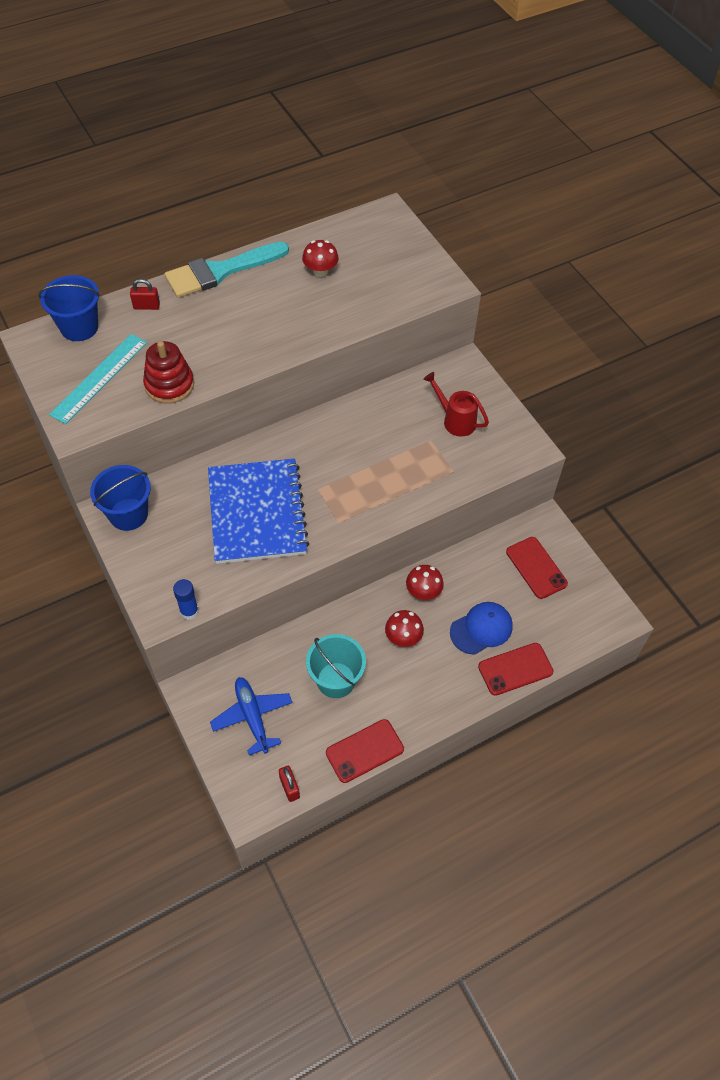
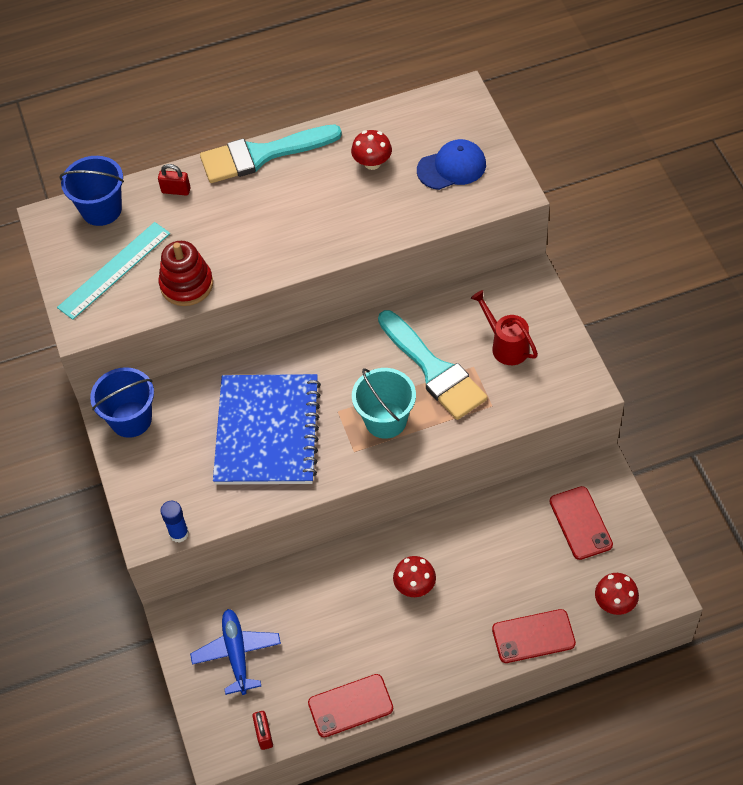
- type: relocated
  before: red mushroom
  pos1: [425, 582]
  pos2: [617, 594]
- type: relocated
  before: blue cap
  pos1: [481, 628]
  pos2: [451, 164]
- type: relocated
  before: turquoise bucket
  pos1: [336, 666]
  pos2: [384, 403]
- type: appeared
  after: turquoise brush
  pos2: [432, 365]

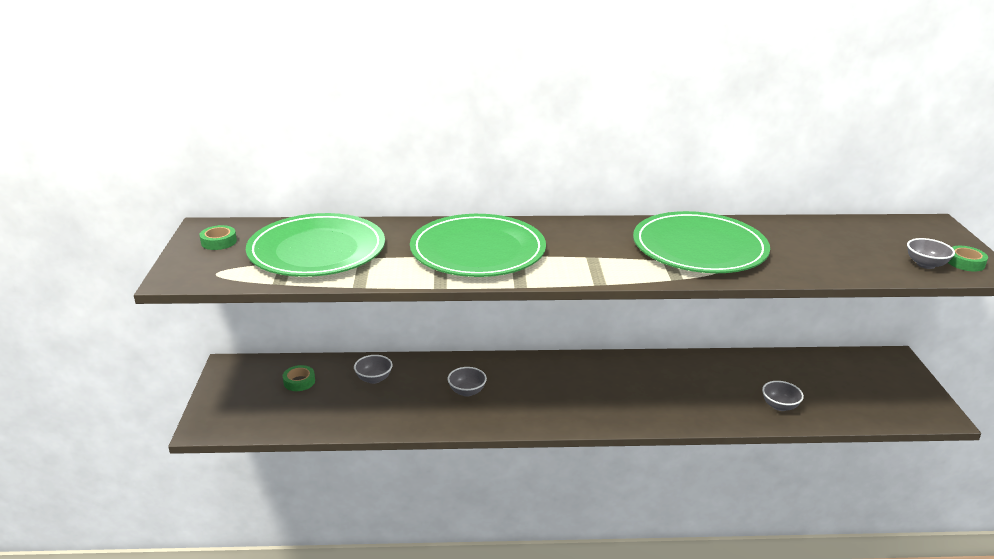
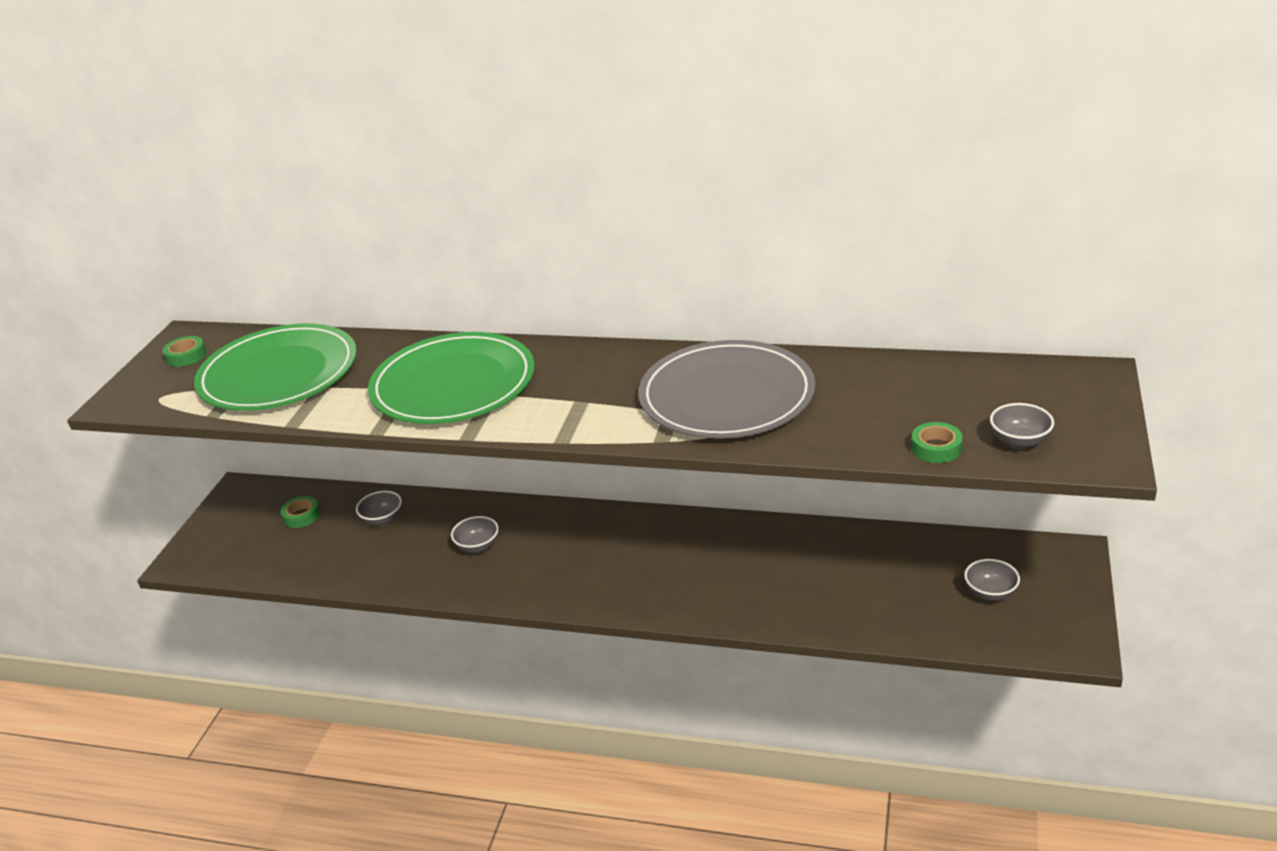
- type: colour
  before: green plate
  after: grey plate
  pos1: [701, 242]
  pos2: [726, 389]
- type: relocated
  before: green tape
  pos1: [968, 259]
  pos2: [937, 442]
- type: relocated
  before: grey bowl
  pos1: [783, 396]
  pos2: [992, 580]

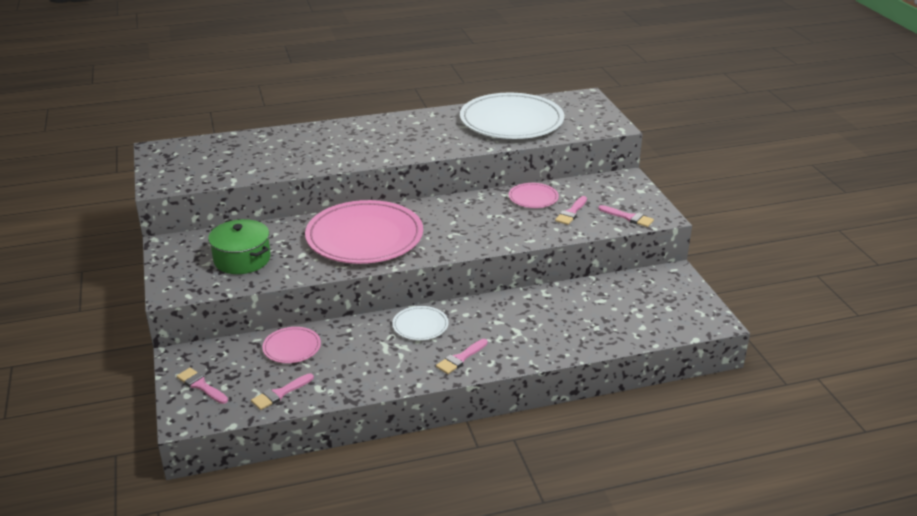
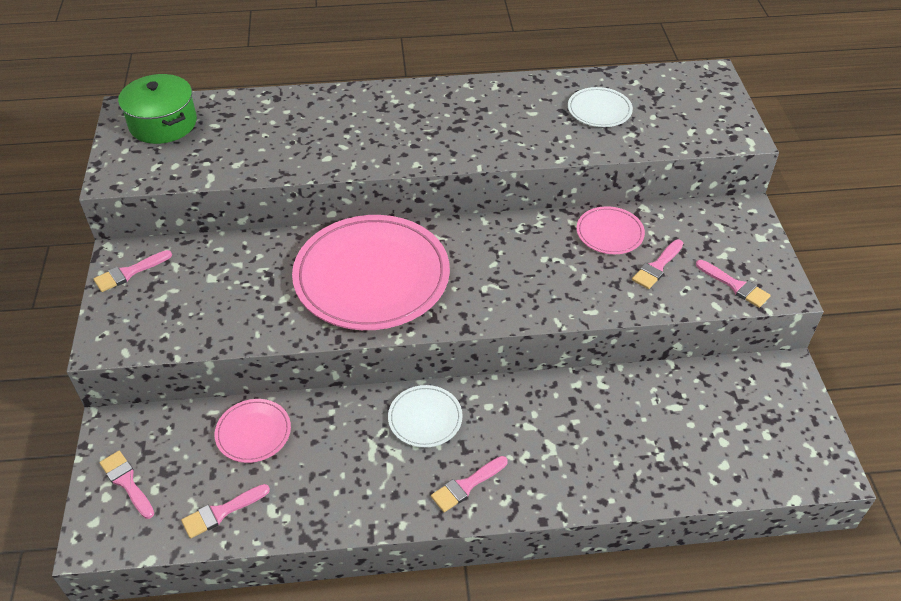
- type: size
  before: white plate
  pos1: [512, 116]
  pos2: [600, 107]
  scale: 0.45
- type: relocated
  before: green pot
  pos1: [239, 246]
  pos2: [157, 109]
- type: appeared
  after: pink brush
  pos2: [133, 271]

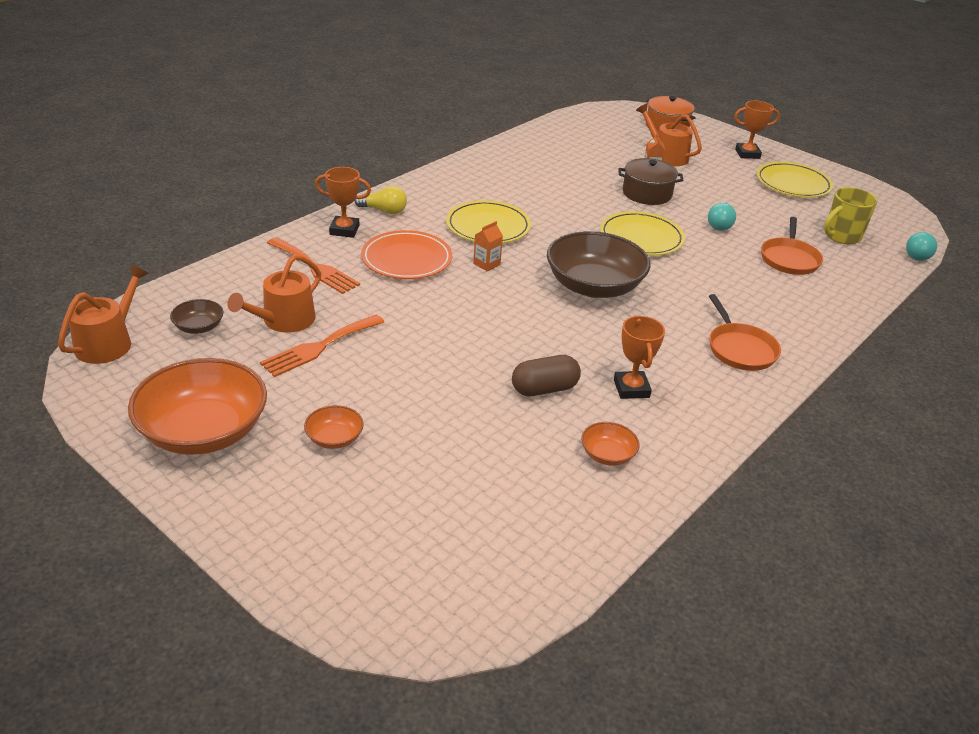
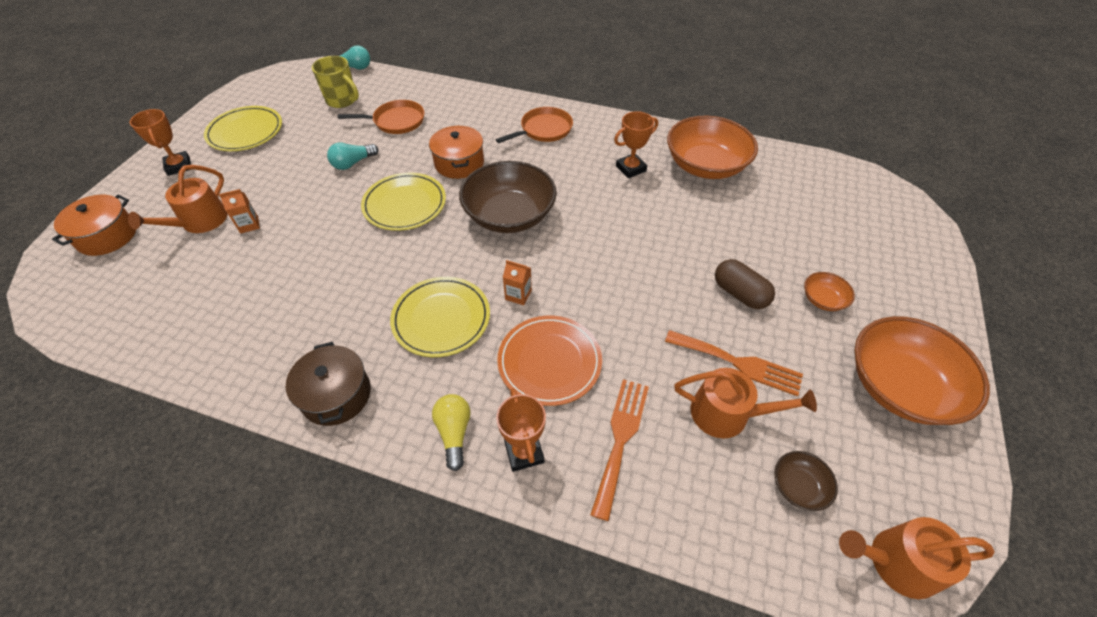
- type: relocated
  before: brown pot
  pos1: [651, 181]
  pos2: [328, 384]
- type: spun
  before: turquoise light bulb
  pos1: [722, 216]
  pos2: [352, 156]
  turn: 150
- type: relocated
  before: brown capsule
  pos1: [546, 375]
  pos2: [745, 284]
- type: size
  before: orange bowl
  pos1: [610, 444]
  pos2: [712, 147]
  scale: 2.23
- type: appeared
  after: orange pot
  pos2: [456, 152]

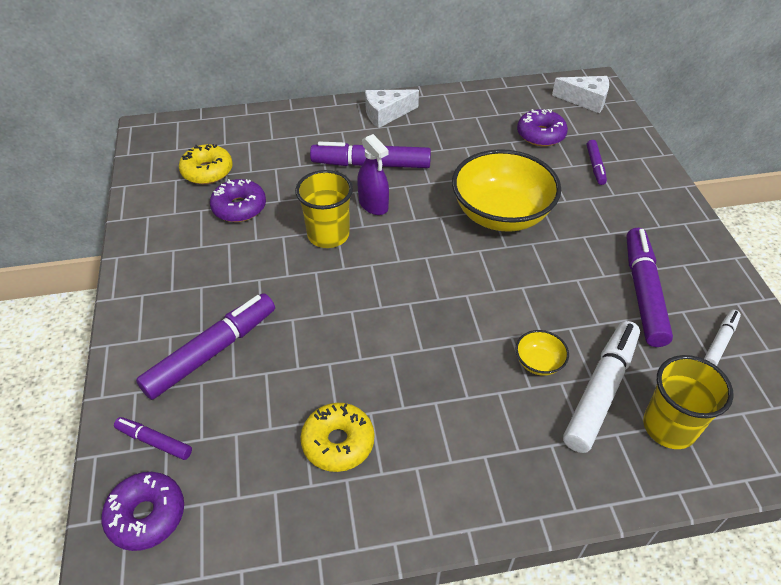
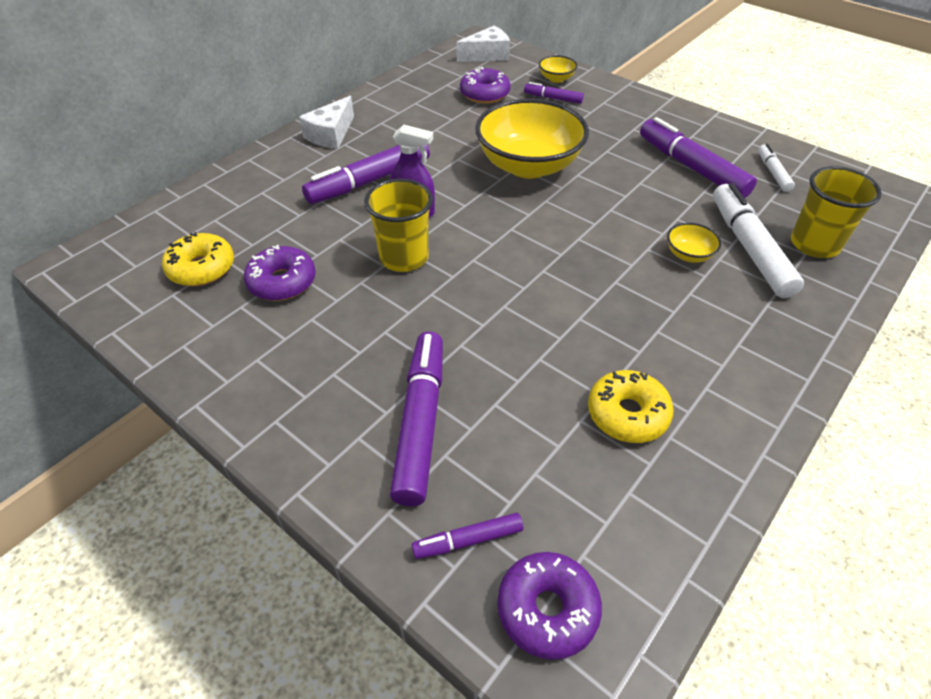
- type: spun
  before: purple marker
  pos1: [597, 162]
  pos2: [554, 93]
  turn: 150
- type: appeared
  after: yellow bowl
  pos2: [558, 69]

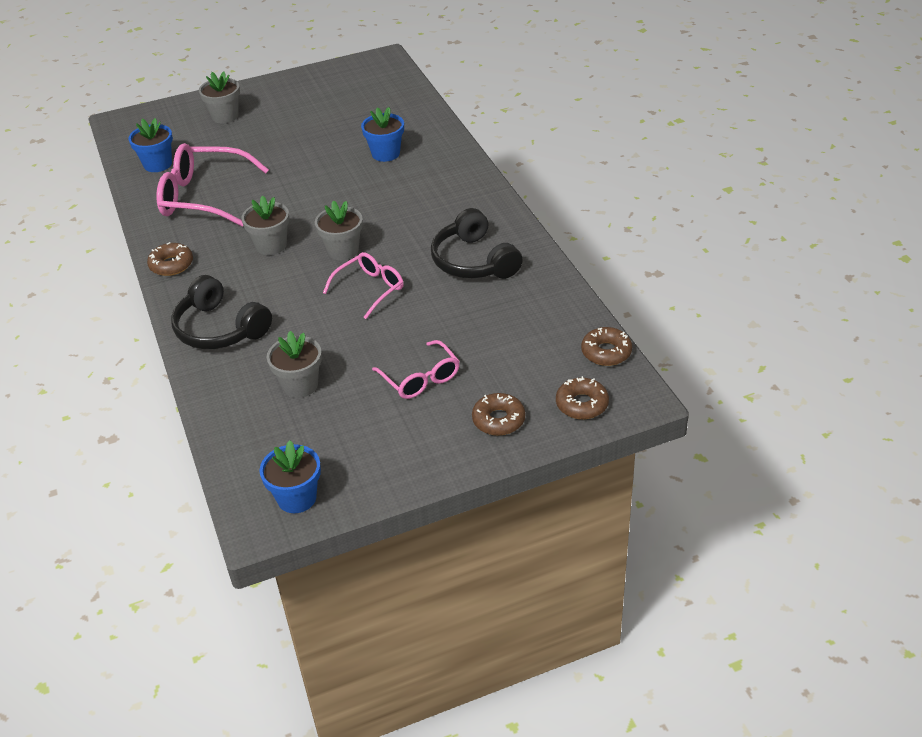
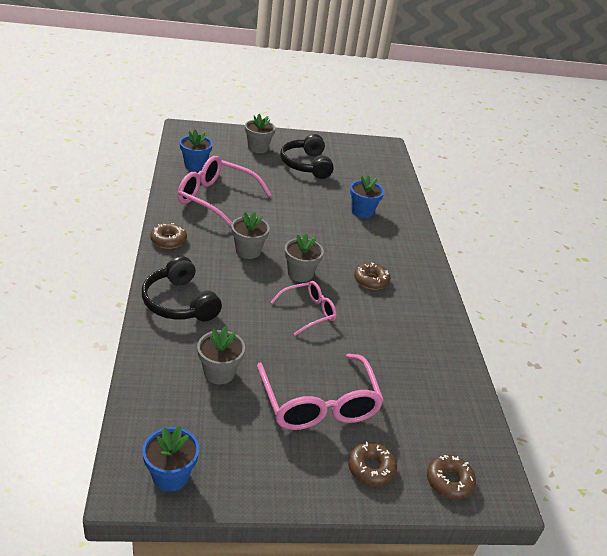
- type: relocated
  before: black headphones
  pos1: [477, 243]
  pos2: [307, 156]
- type: relocated
  before: brown donut
  pos1: [606, 346]
  pos2: [372, 276]
- type: size
  before: pink glasses
  pos1: [416, 369]
  pos2: [320, 392]
  scale: 1.72

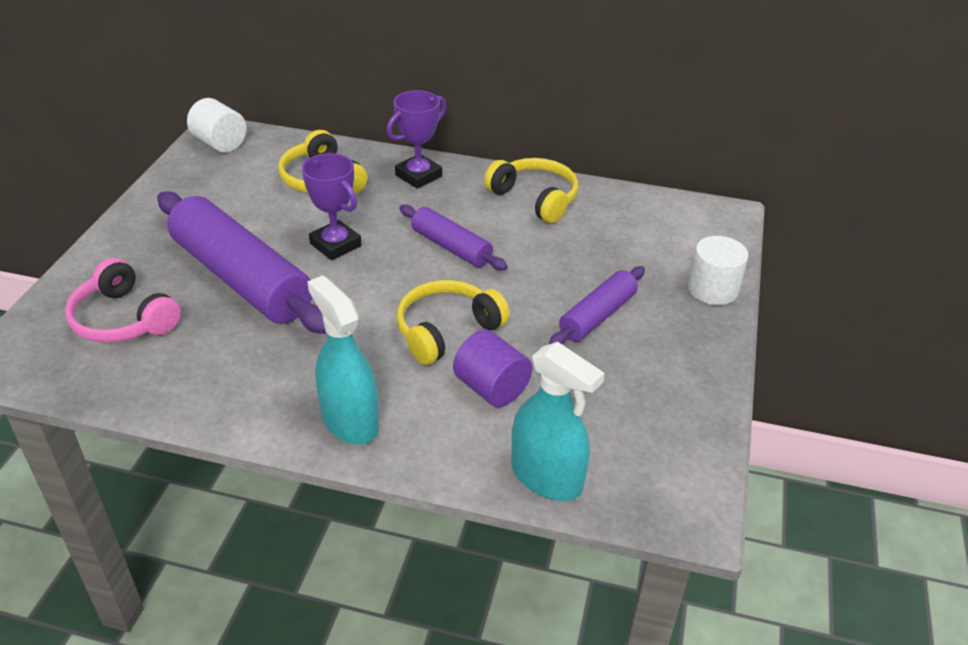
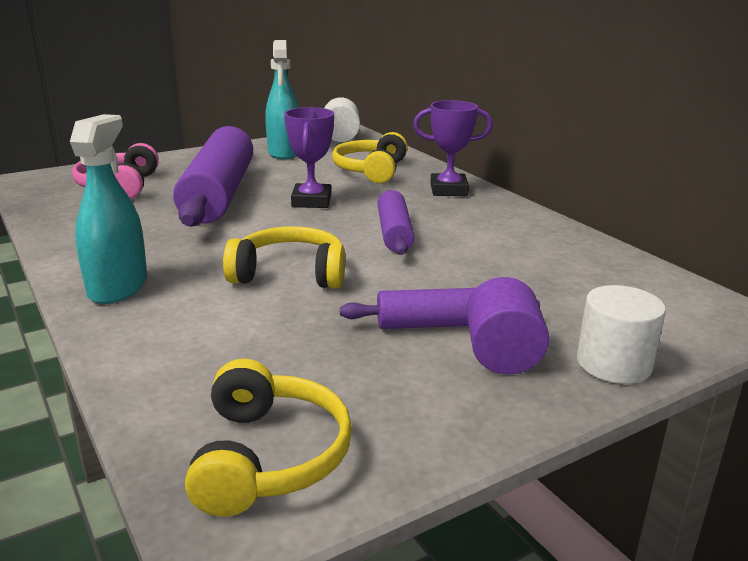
- type: relocated
  before: yellow headphones
  pos1: [531, 190]
  pos2: [268, 438]
- type: relocated
  before: purple cylinder
  pos1: [492, 368]
  pos2: [507, 326]
- type: relocated
  before: turquoise spray bottle
  pos1: [558, 421]
  pos2: [282, 99]

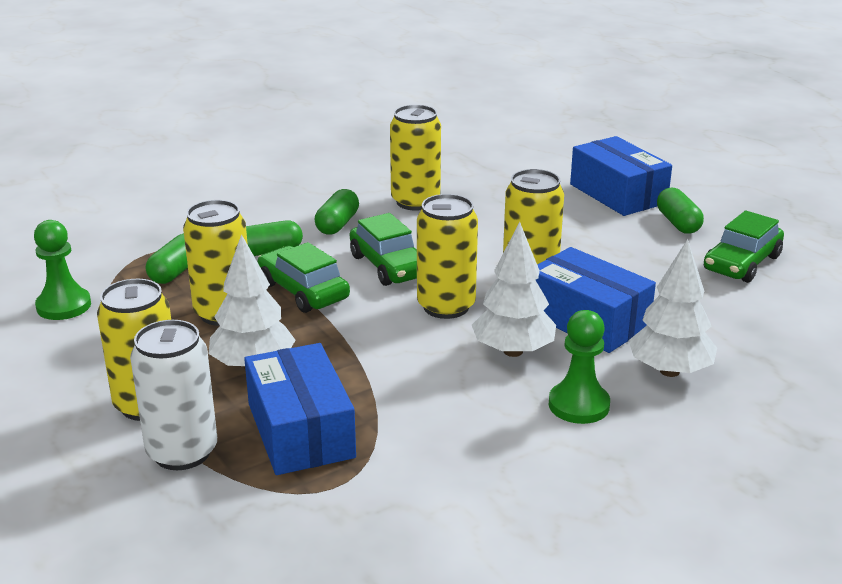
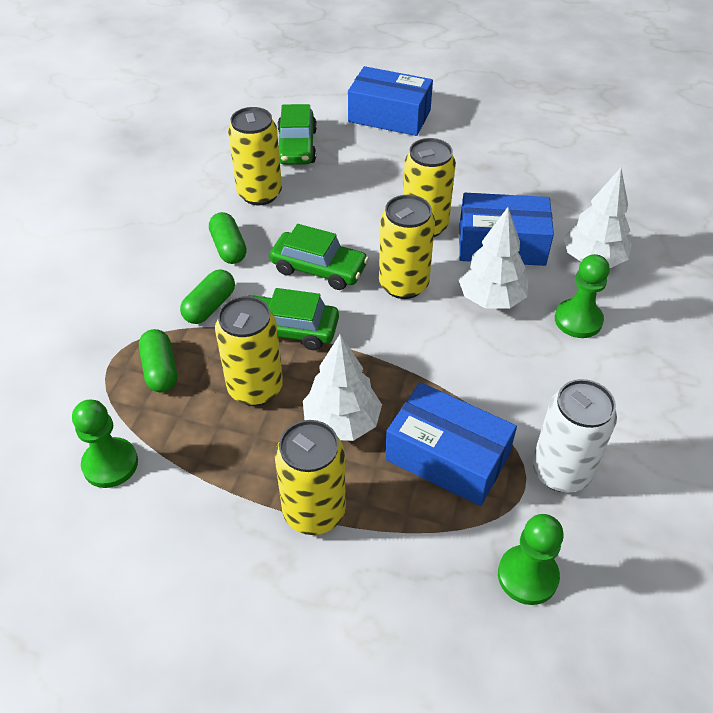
- type: missing
  before: green capsule
  pos1: [680, 211]
- type: relocated
  before: green car
  pos1: [744, 246]
  pos2: [297, 134]
- type: relocated
  before: white can
  pos1: [173, 395]
  pos2: [574, 436]
- type: appeared
  after: green pawn
  pos2: [531, 559]

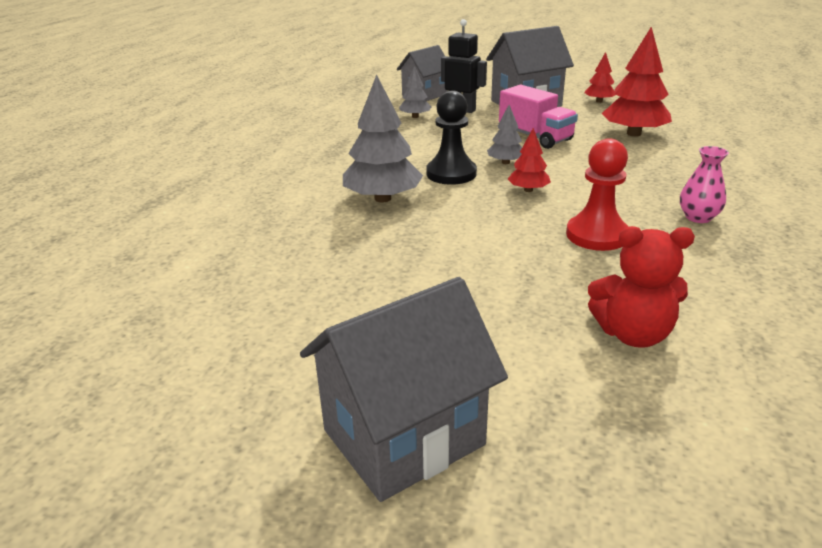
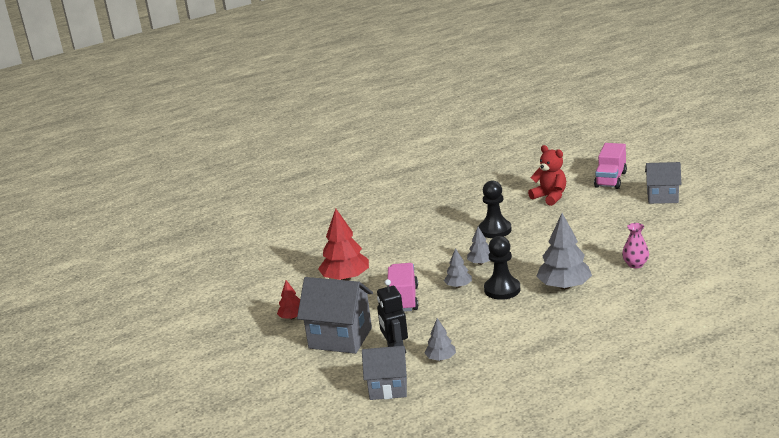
- type: colour
  before: red tree
  after: grey tree
  pos1: [529, 160]
  pos2: [478, 246]
- type: colour
  before: red pawn
  after: black pawn
  pos1: [597, 194]
  pos2: [495, 209]
- type: relocated
  before: pink vase
  pos1: [704, 184]
  pos2: [635, 245]
- type: size
  before: grey house
  pos1: [404, 389]
  pos2: [663, 183]
  scale: 0.67
- type: appeared
  after: pink truck
  pos2: [610, 166]

